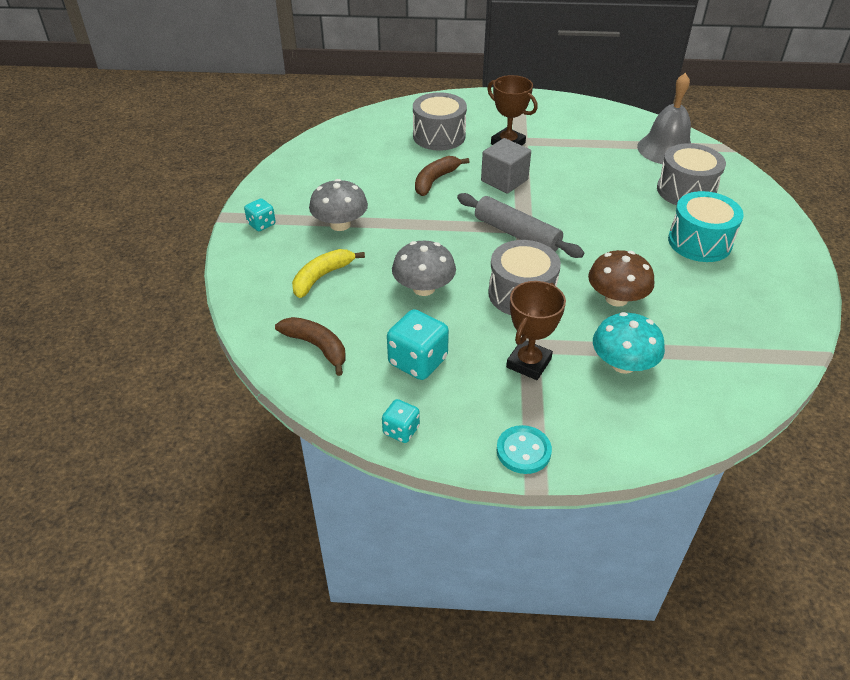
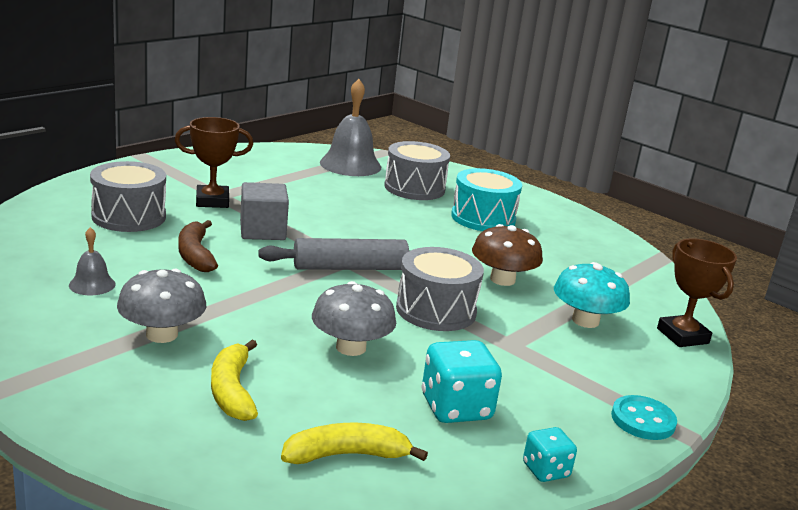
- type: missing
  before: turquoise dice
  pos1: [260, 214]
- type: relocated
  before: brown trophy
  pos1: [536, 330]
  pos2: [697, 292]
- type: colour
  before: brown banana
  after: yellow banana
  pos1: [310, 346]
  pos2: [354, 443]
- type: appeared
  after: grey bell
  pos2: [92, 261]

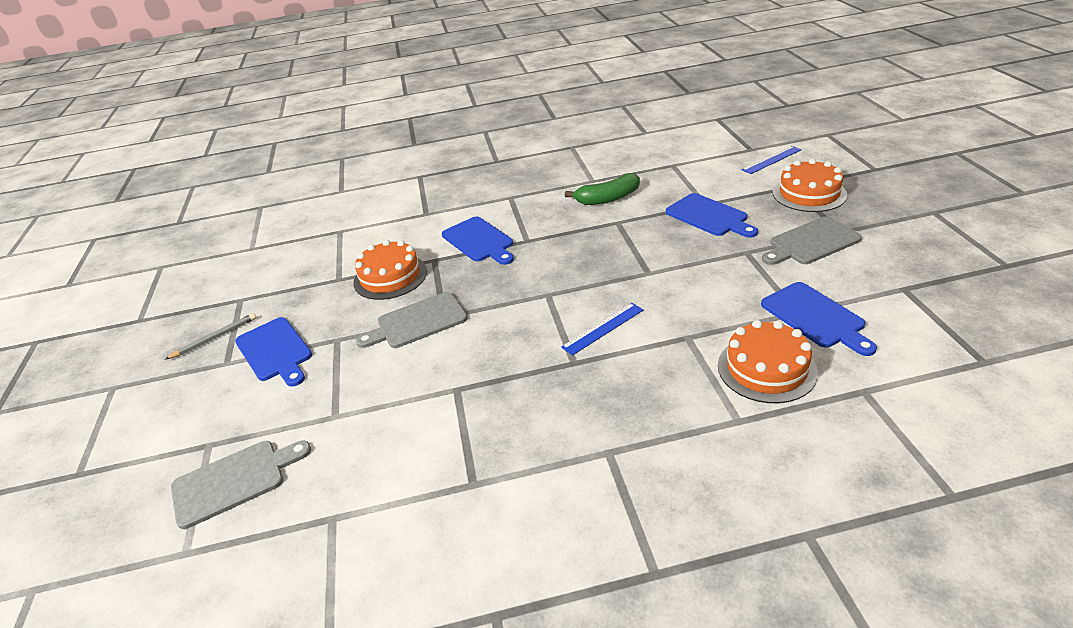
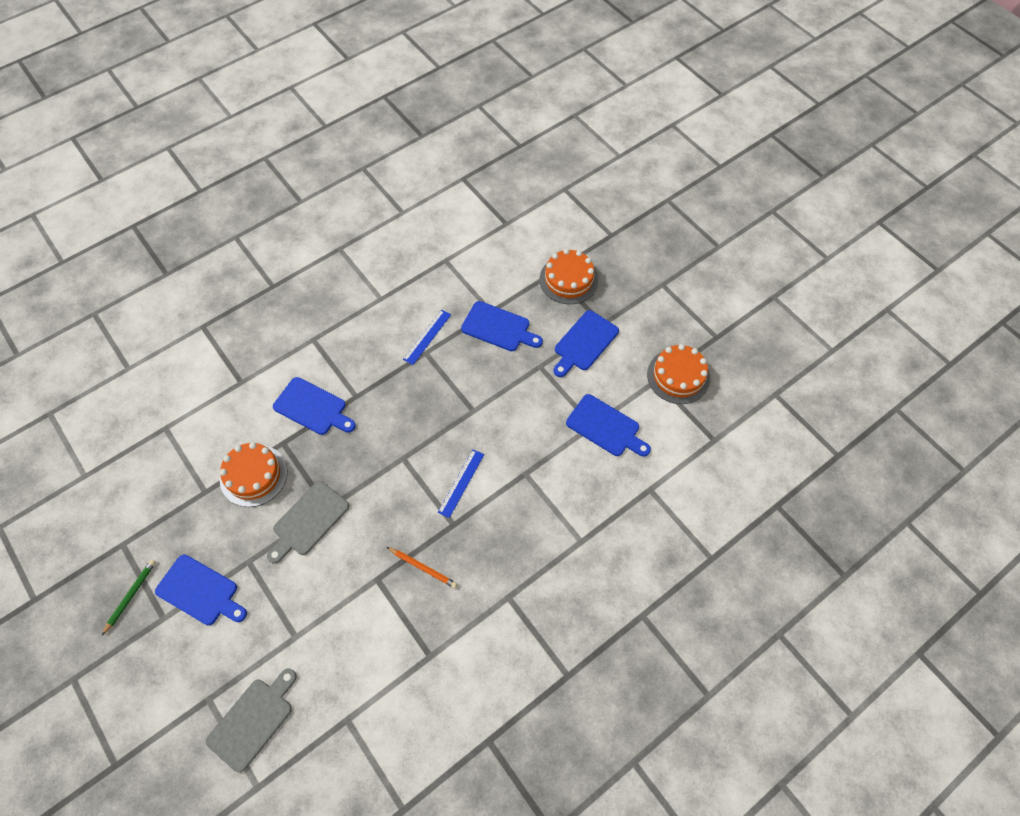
- type: relocated
  before: blue ruler
  pos1: [771, 160]
  pos2: [427, 337]
- type: missing
  before: green banana
  pos1: [602, 189]
- type: colour
  before: grey cutting board
  after: blue cutting board
  pos1: [812, 241]
  pos2: [586, 343]
- type: colour
  before: grey pencil
  after: green pencil
  pos1: [210, 336]
  pos2: [129, 597]
- type: relocated
  before: orange cake
  pos1: [768, 361]
  pos2: [678, 374]
- type: appeared
  after: orange pencil
  pos2: [422, 567]

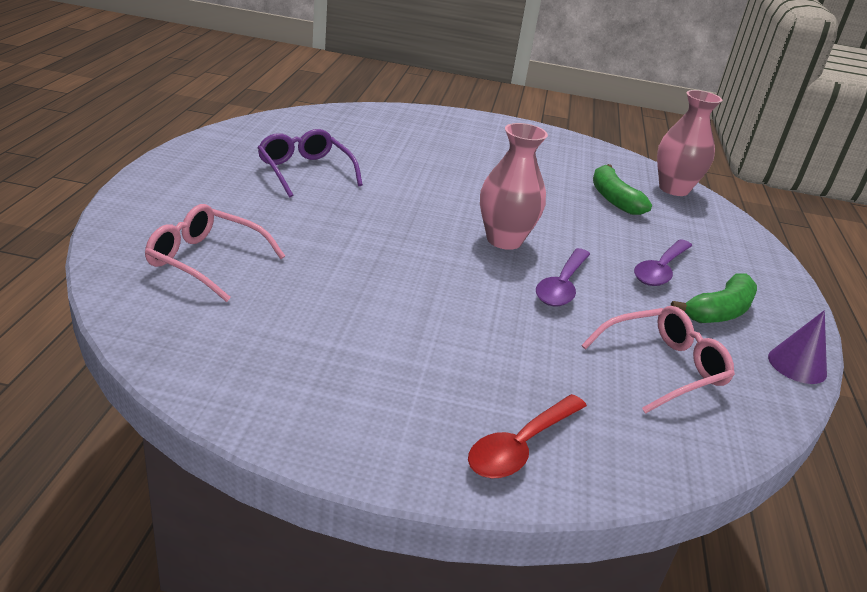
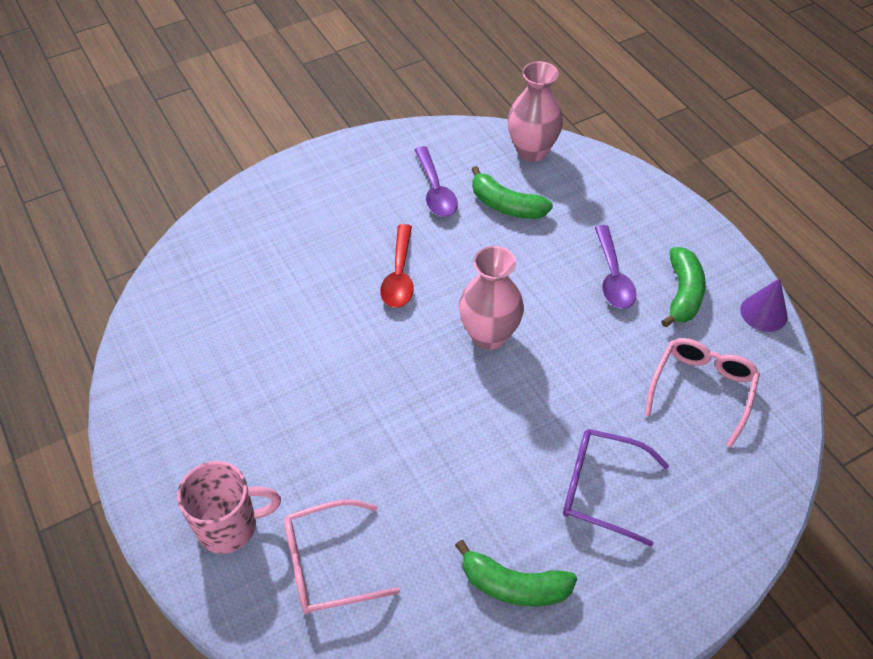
- type: relocated
  before: purple glasses
  pos1: [310, 163]
  pos2: [616, 488]
- type: relocated
  before: purple spoon
  pos1: [563, 277]
  pos2: [436, 181]
- type: relocated
  before: red spoon
  pos1: [527, 436]
  pos2: [397, 266]
- type: appeared
  after: pink mug
  pos2: [229, 507]
- type: appeared
  after: green banana
  pos2: [516, 573]

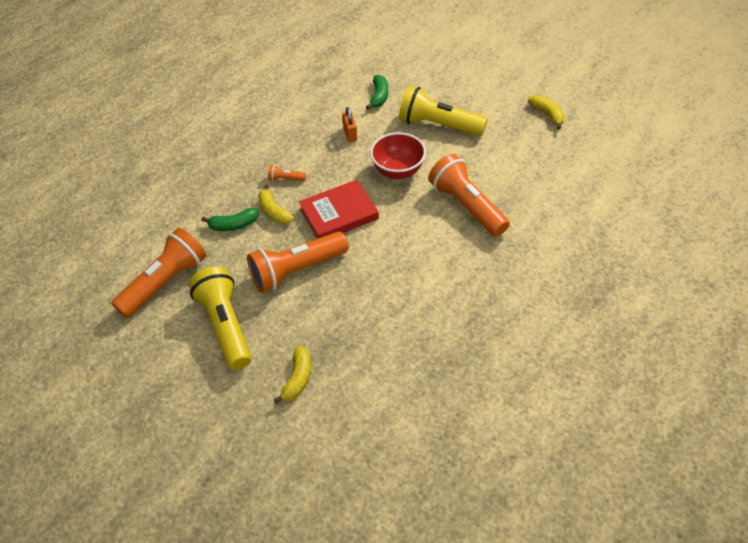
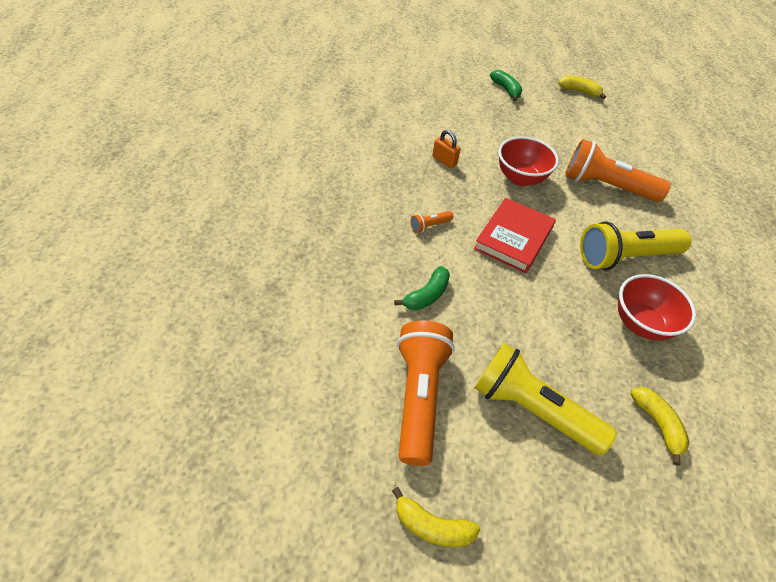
- type: relocated
  before: green banana
  pos1: [377, 92]
  pos2: [506, 85]
- type: relocated
  before: yellow flashlight
  pos1: [443, 111]
  pos2: [636, 246]
- type: relocated
  before: yellow banana
  pos1: [276, 204]
  pos2: [436, 517]
- type: missing
  before: orange flashlight
  pos1: [298, 262]
- type: appeared
  after: red bowl
  pos2: [657, 307]

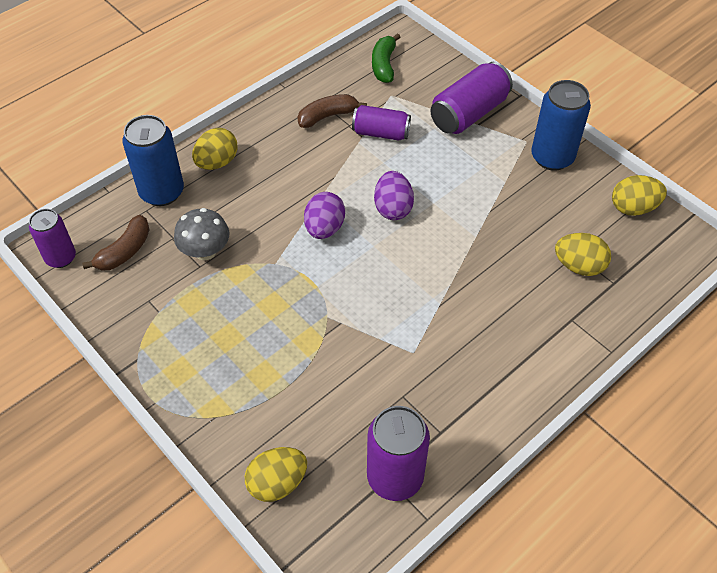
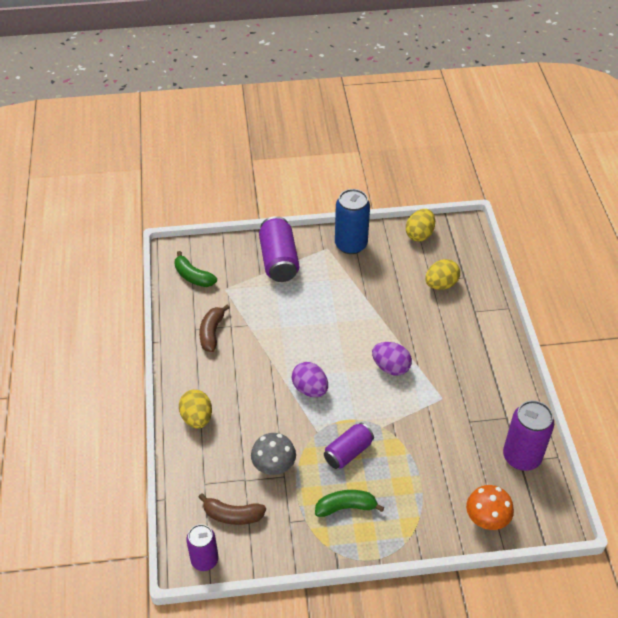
- type: relocated
  before: purple can
  pos1: [381, 122]
  pos2: [349, 446]
- type: missing
  before: blue can
  pos1: [153, 160]
- type: relocated
  before: purple egg
  pos1: [394, 195]
  pos2: [392, 359]
- type: spun
  before: brown banana
  pos1: [116, 242]
  pos2: [232, 509]
  turn: 120
- type: exchanged
  before: yellow egg
  after: orange mushroom
  pos1: [276, 474]
  pos2: [490, 507]
- type: appeared
  after: green banana
  pos2: [350, 503]

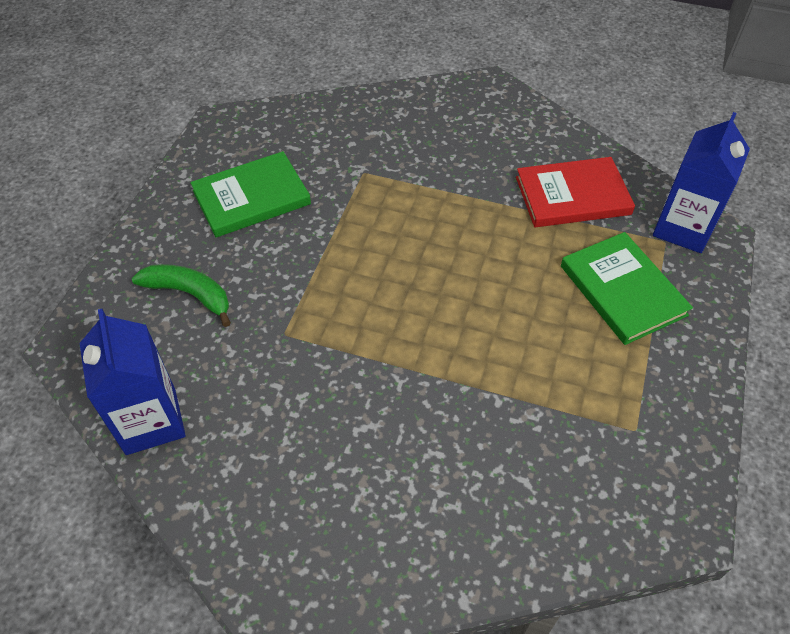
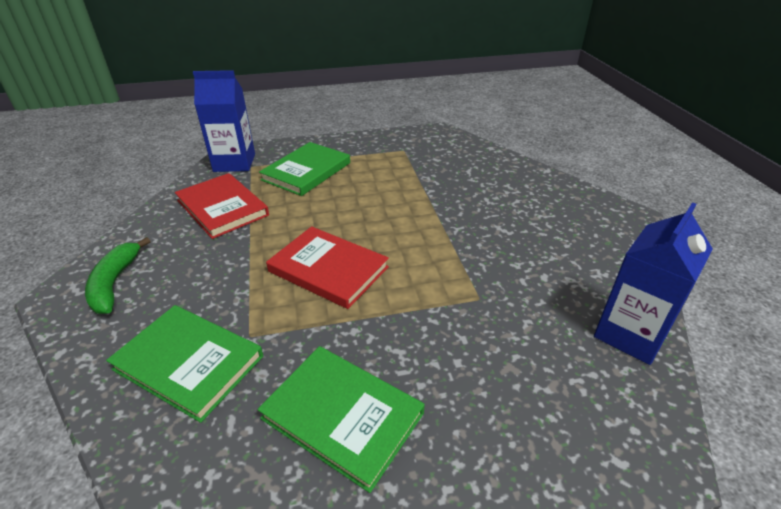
- type: relocated
  before: green banana
  pos1: [181, 295]
  pos2: [118, 275]
- type: appeared
  after: red book
  pos2: [327, 267]
- type: appeared
  after: green book
  pos2: [184, 364]

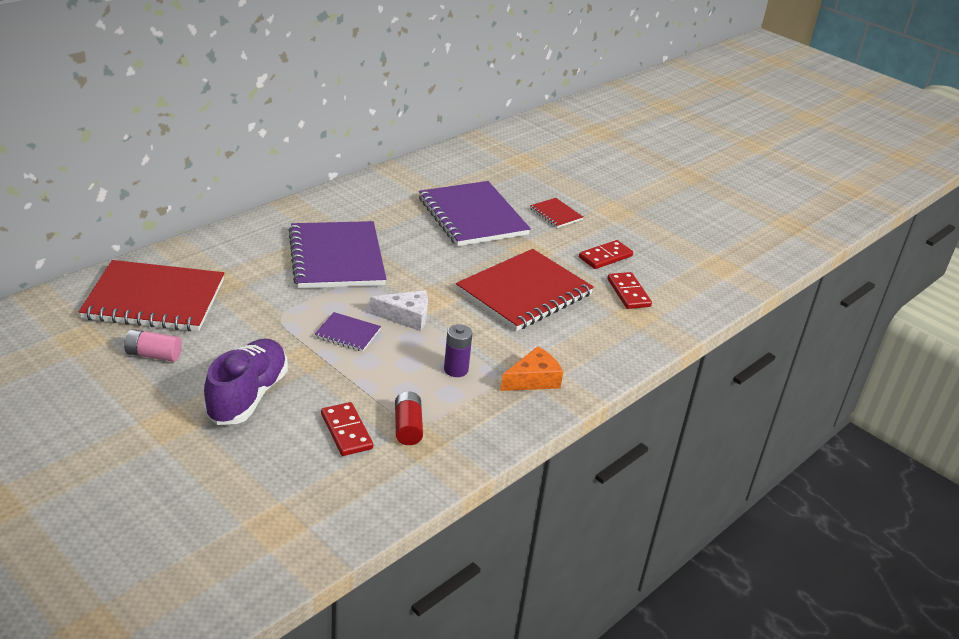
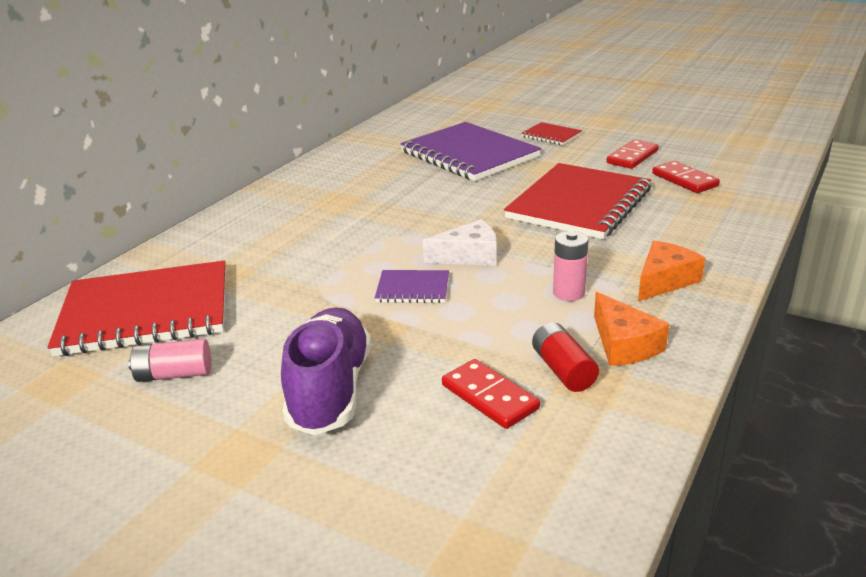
- type: missing
  before: purple notebook
  pos1: [337, 254]
- type: colour
  before: purple battery
  after: pink battery
  pos1: [458, 350]
  pos2: [570, 266]
- type: appeared
  after: orange cheese
  pos2: [632, 329]

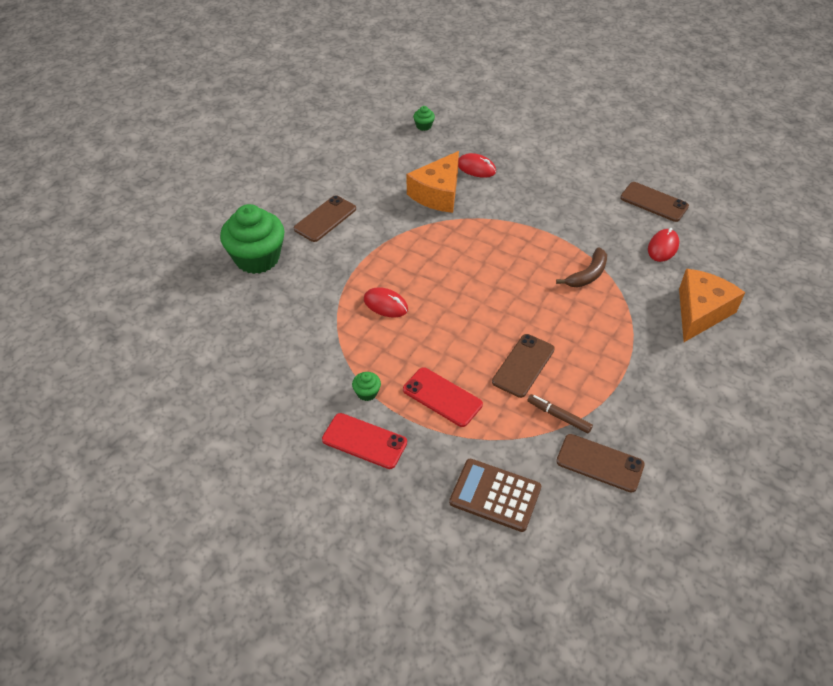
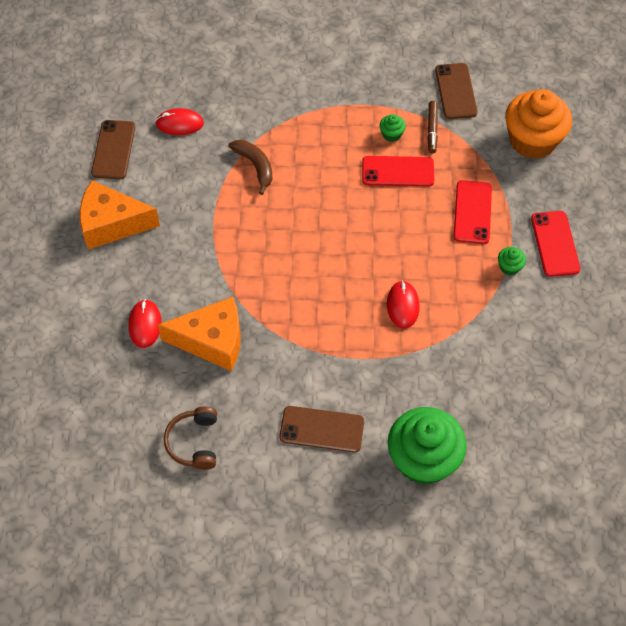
- type: relocated
  before: green cupcake
  pos1: [424, 118]
  pos2: [393, 128]
- type: spun
  before: brown banana
  pos1: [581, 267]
  pos2: [251, 167]
  turn: 45
- type: relocated
  before: orange cheese
  pos1: [712, 305]
  pos2: [120, 215]
- type: colour
  before: brown phone
  after: red phone
  pos1: [523, 366]
  pos2: [398, 171]
- type: exchanged
  before: brown calculator
  after: orange cupcake
  pos1: [495, 495]
  pos2: [538, 124]
- type: appeared
  after: brown headphones
  pos2: [190, 438]

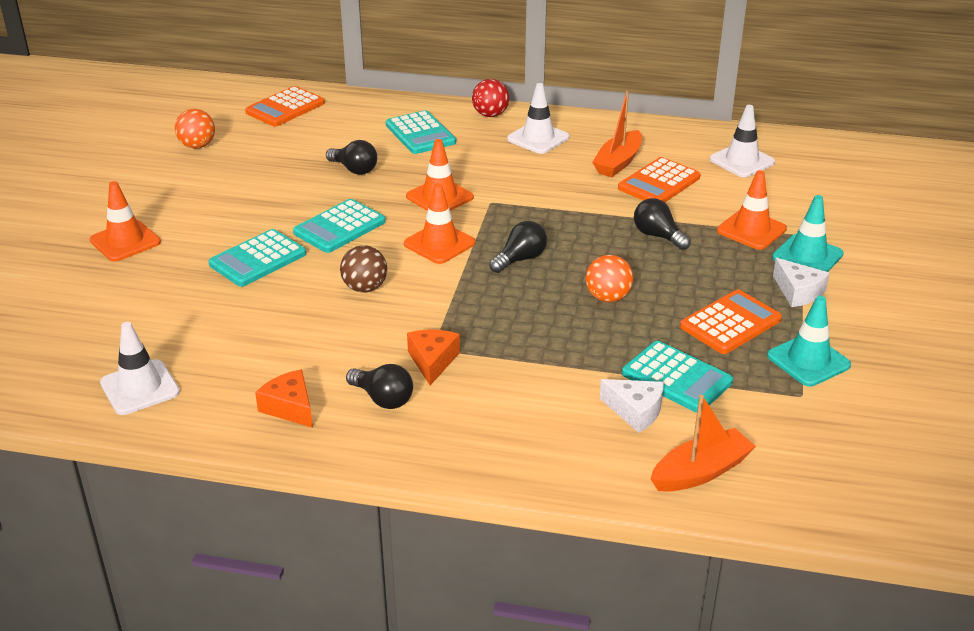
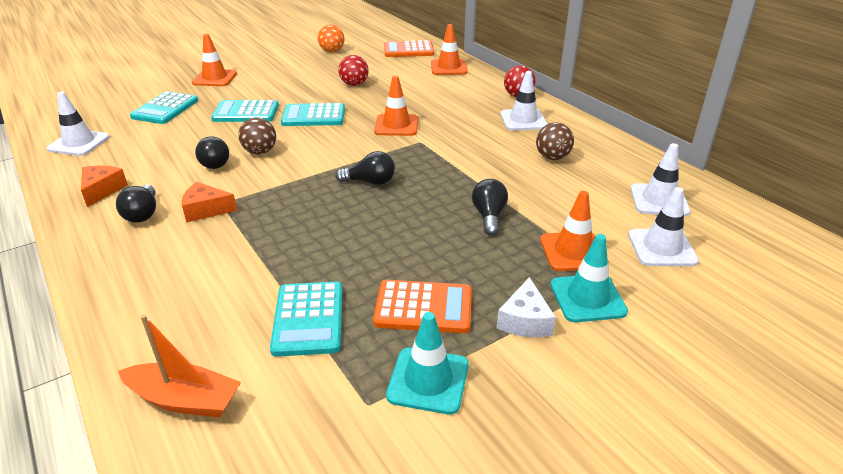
- type: exchanged
  before: orange boat
  after: brown ball
  pos1: [617, 134]
  pos2: [555, 141]
- type: relocated
  before: turquoise calculator
  pos1: [421, 132]
  pos2: [164, 107]
- type: relocated
  before: black light bulb
  pos1: [351, 157]
  pos2: [212, 152]
- type: missing
  before: orange calculator
  pos1: [659, 179]
- type: relocated
  before: orange traffic cone
  pos1: [439, 223]
  pos2: [449, 49]
- type: missing
  before: orange ball
  pos1: [609, 278]
- type: spun
  before: orange cheese
  pos1: [433, 357]
  pos2: [209, 202]
  turn: -135
- type: missing
  before: white cheese
  pos1: [632, 406]
- type: appeared
  after: red ball
  pos2: [353, 70]
- type: appeared
  after: white traffic cone
  pos2: [663, 226]

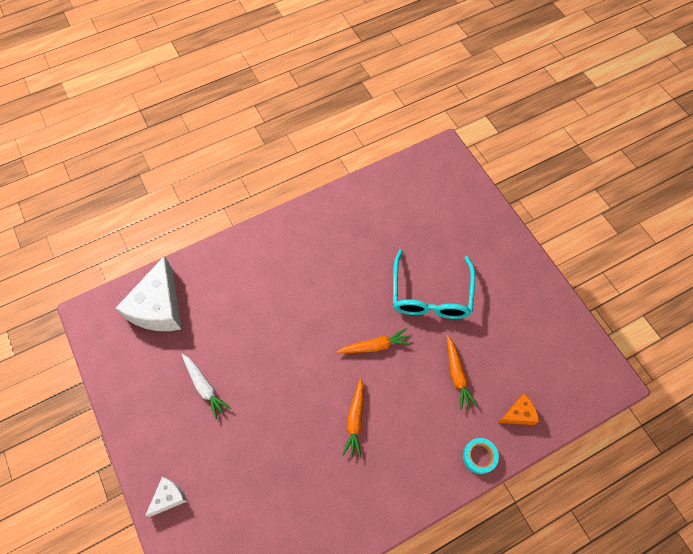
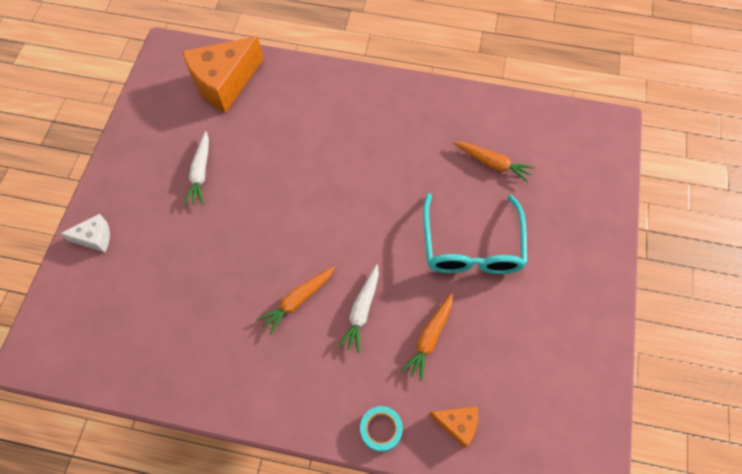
- type: spun
  before: turquoise glasses
  pos1: [434, 284]
  pos2: [475, 233]
  turn: -45
- type: colour
  before: white cheese
  after: orange cheese
  pos1: [148, 293]
  pos2: [222, 74]
- type: relocated
  before: orange carrot
  pos1: [374, 340]
  pos2: [494, 162]
- type: appeared
  after: white carrot
  pos2: [358, 308]

